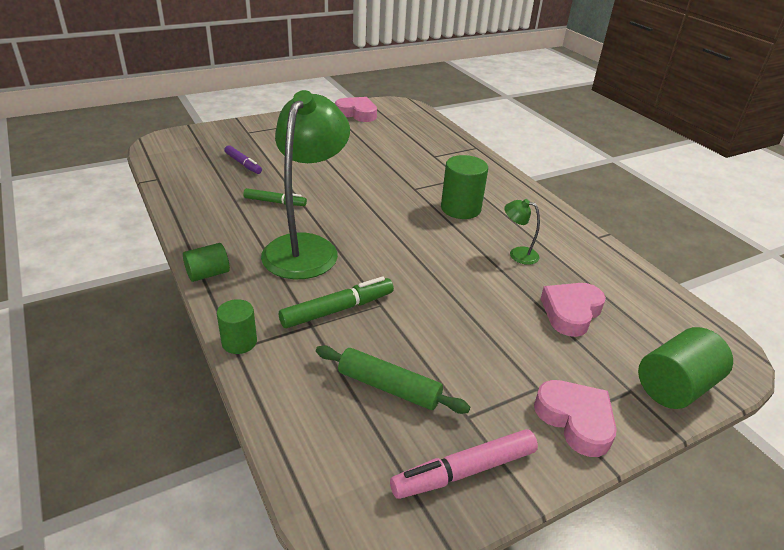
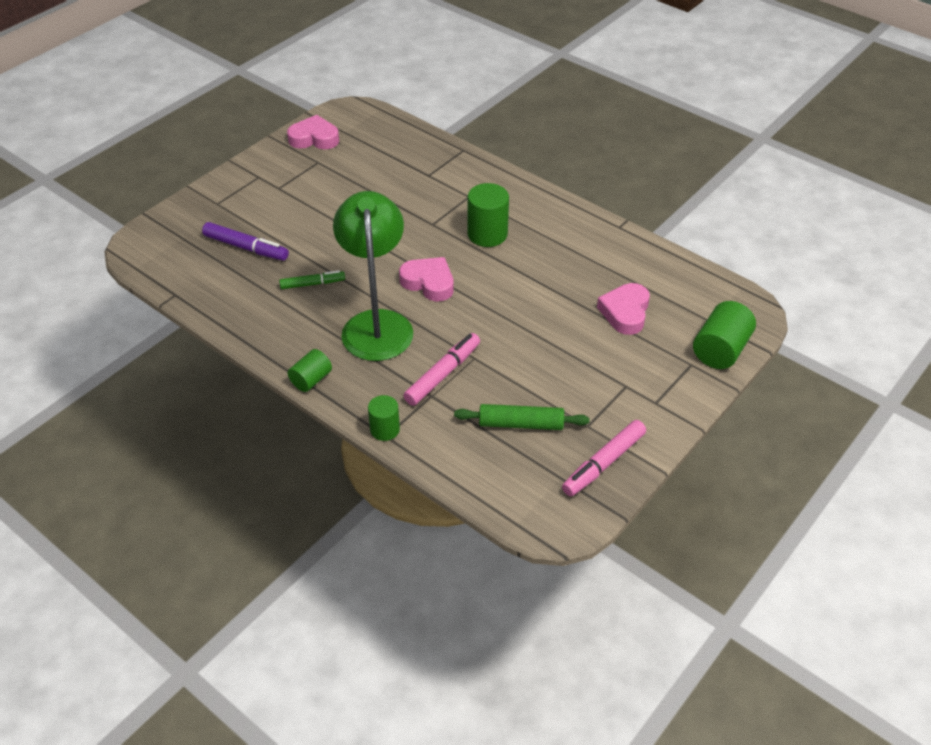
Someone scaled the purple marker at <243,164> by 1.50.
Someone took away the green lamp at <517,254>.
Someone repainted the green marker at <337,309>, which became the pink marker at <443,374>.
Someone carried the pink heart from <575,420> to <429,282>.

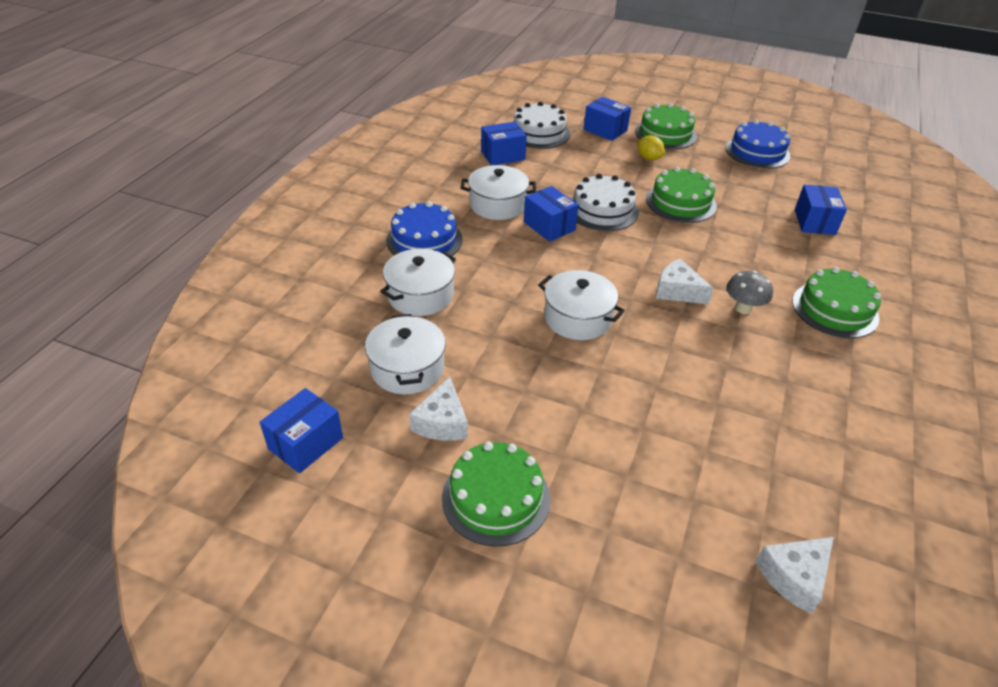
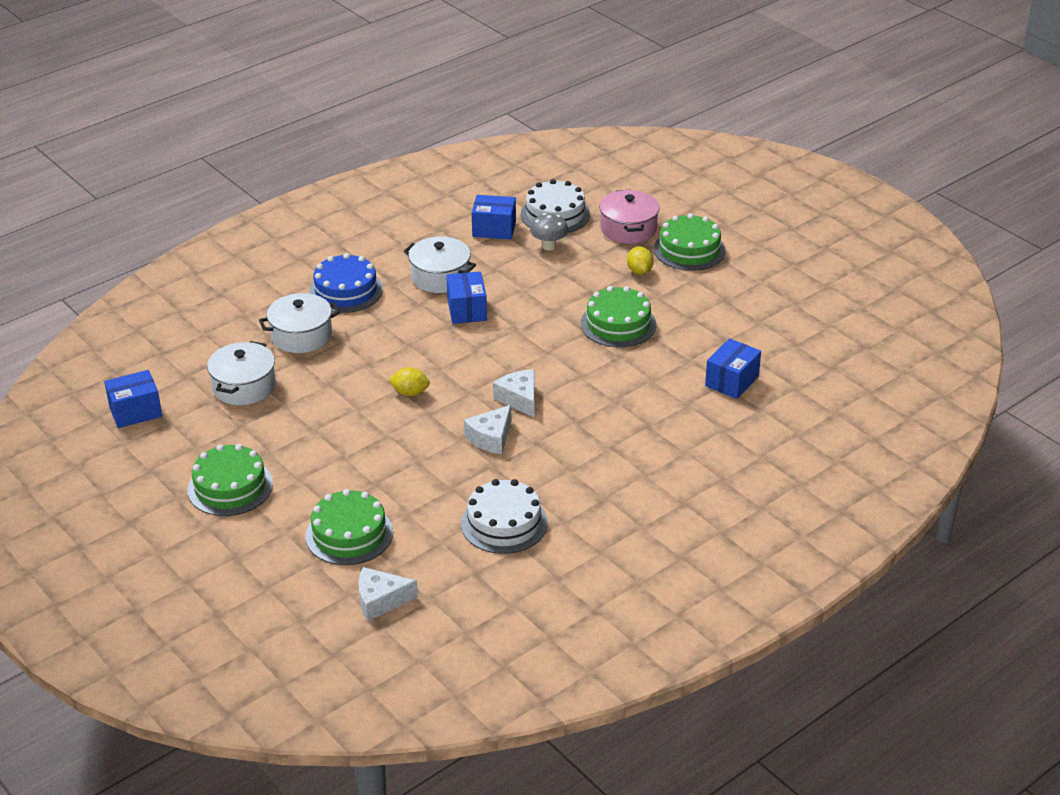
Someone swapped the blue box at <605,130> for the pink pot at <628,229>.
Someone took away the blue cake at <757,152>.
Someone carried the white cake from <602,210> to <504,523>.
Someone carried the green cake from <835,309> to <349,534>.
Someone swapped the white pot at <578,318> for the yellow lemon at <410,393>.
Someone carried the grey mushroom from <743,308> to <549,246>.
Someone carried the white cheese from <442,422> to <491,438>.

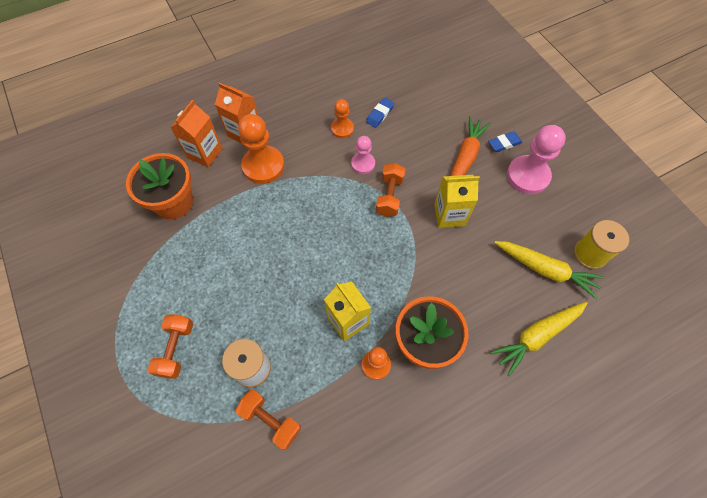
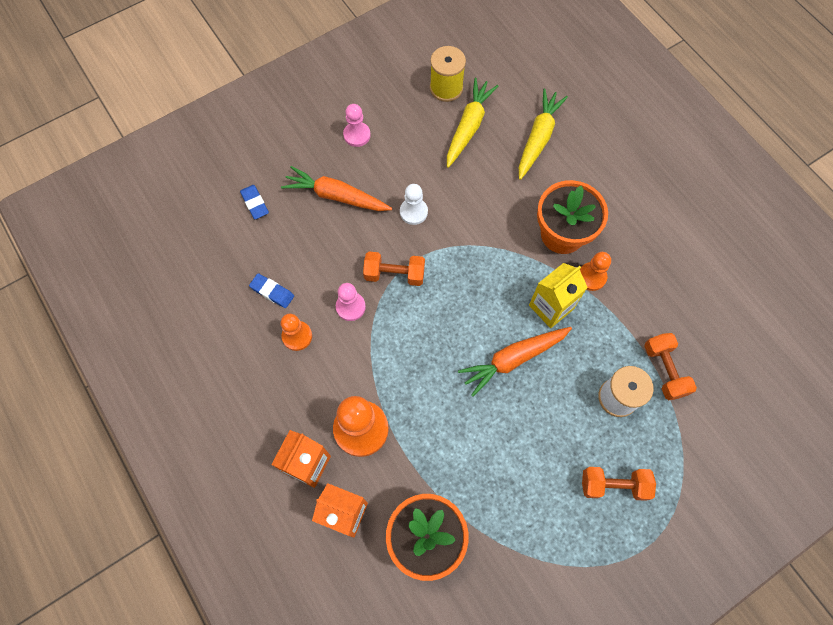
Someone scaled the pink pawn at <528,176> by 0.58.
Someone carried the blue eraser from <504,143> to <255,203>.
Someone swapped the yellow carton at <449,215> for the white pawn at <413,212>.
Someone rotated the yellow carrot at <537,336> by 120 degrees counterclockwise.
Someone rotated the orange dumbbell at <271,420> by 45 degrees counterclockwise.
Someone put down the orange carrot at <513,359>.

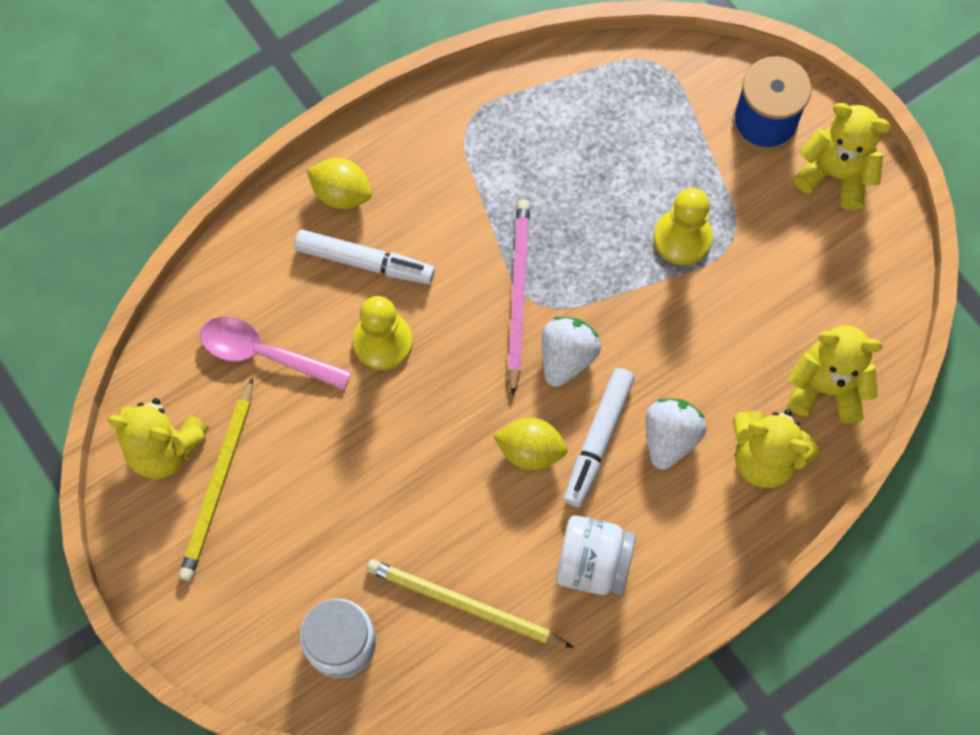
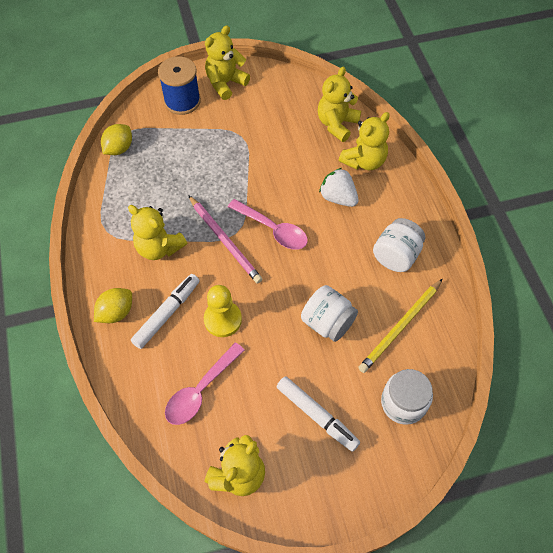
Someone took away the yellow pawn at <682,238>.
Someone rotated the pink pencil at <518,294> by 150 degrees counterclockwise.
Someone swapped the white strawberry at <566,357> for the pink spoon at <273,229>.
Someone carried the white marker from <598,440> to <317,415>.
Someone took away the yellow pencil at <219,483>.
Someone carried the yellow lemon from <530,450> to <119,148>.
Someone put down the yellow teddy bear at <159,247>.
Someone put down the white jar at <327,322>.

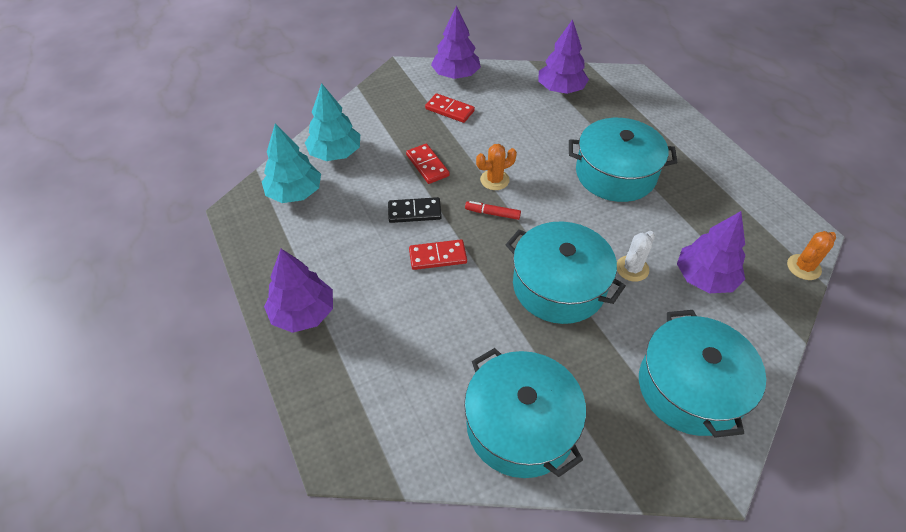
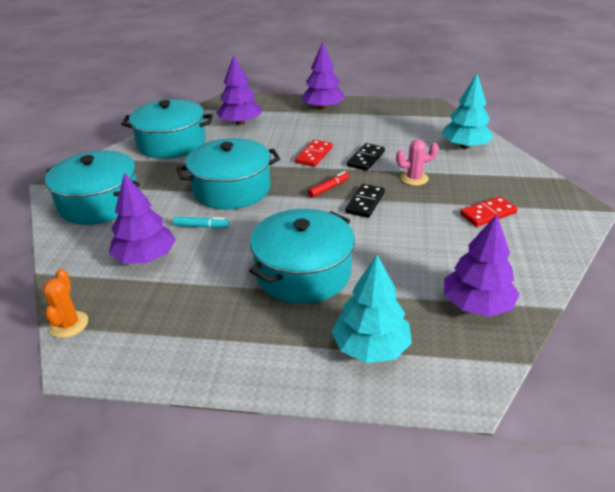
Someone carried the purple tree from <456,75> to <240,123>.
Someone carried the turquoise tree from <295,193> to <371,347>.
Someone swapped the red domino at <427,165> for the pink cactus at <414,178>.
Someone swapped the orange cactus at <494,180> for the black domino at <365,202>.
Someone swapped the white cactus at <632,268> for the turquoise marker at <201,226>.

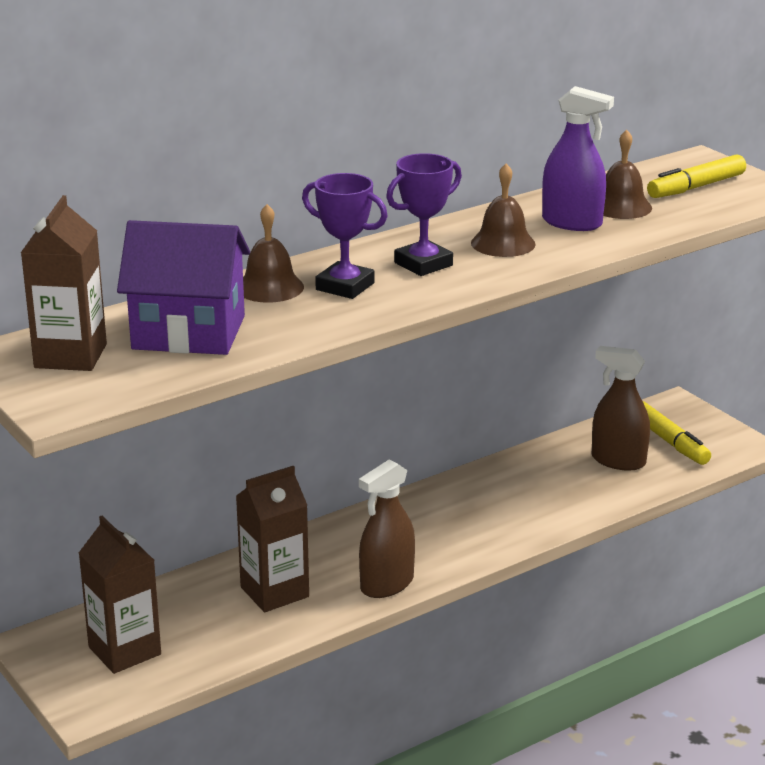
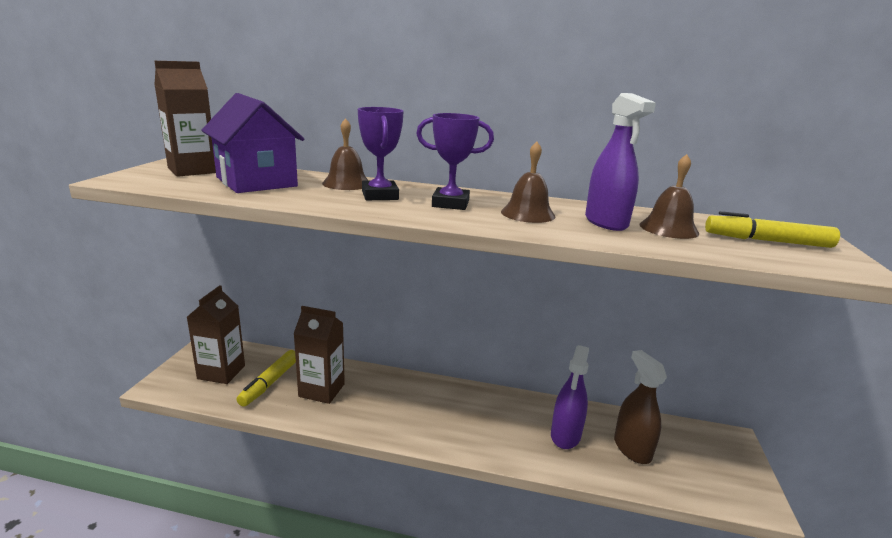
Someone carried the yellow marker from <669,441> to <269,383>.
Someone took away the brown spray bottle at <387,584>.
Someone put down the purple spray bottle at <565,435>.

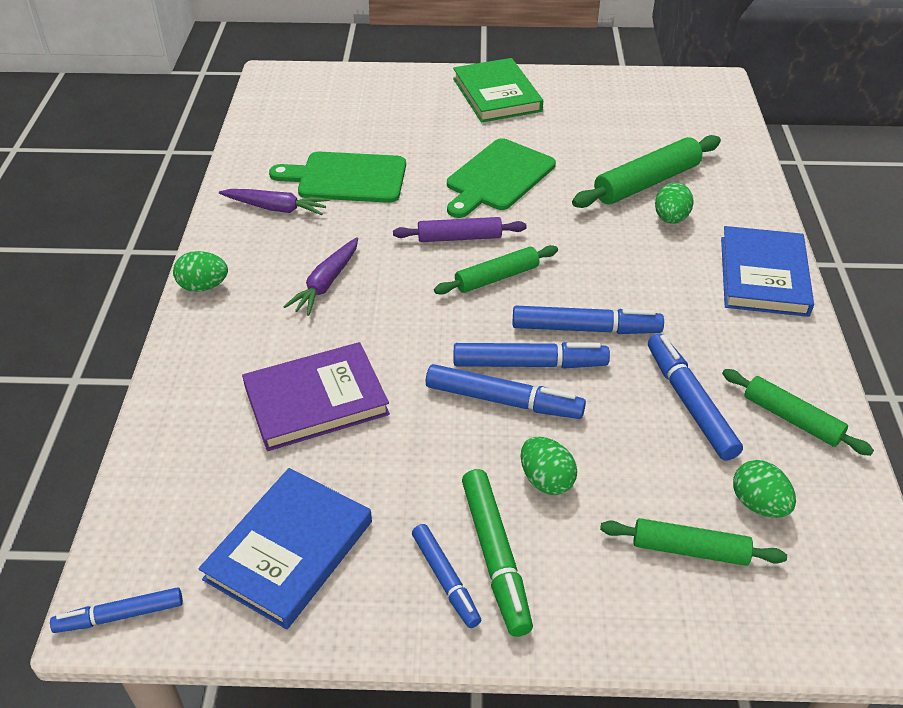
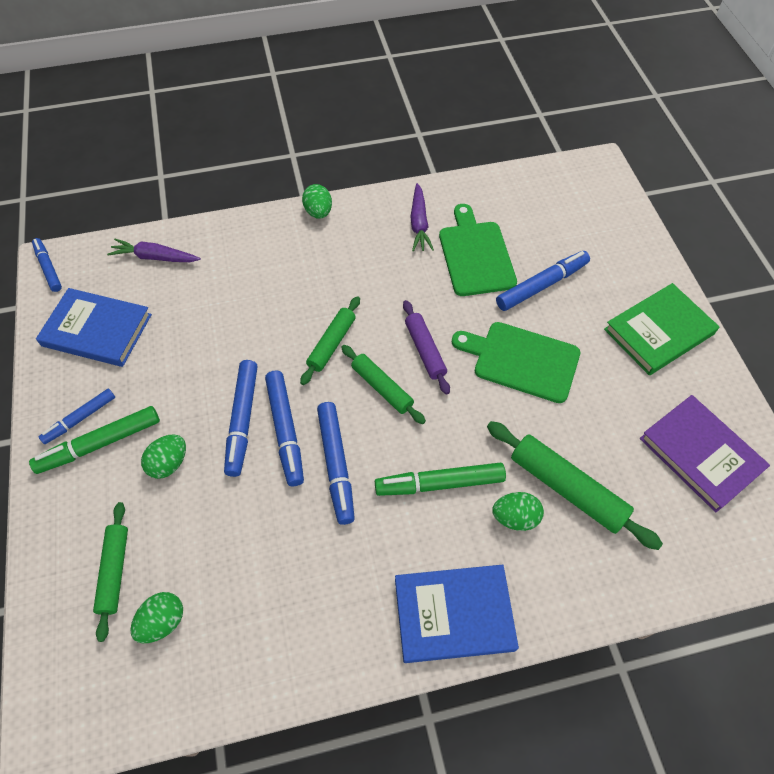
Someone carried the purple carrot from <326,283> to <155,257>.
Someone carried the blue marker from <689,402> to <542,285>.
Someone carried the purple book from <316,400> to <700,454>.
Someone carried the green rolling pin from <791,419> to <331,344>.
Someone put down the green marker at <439,483>.

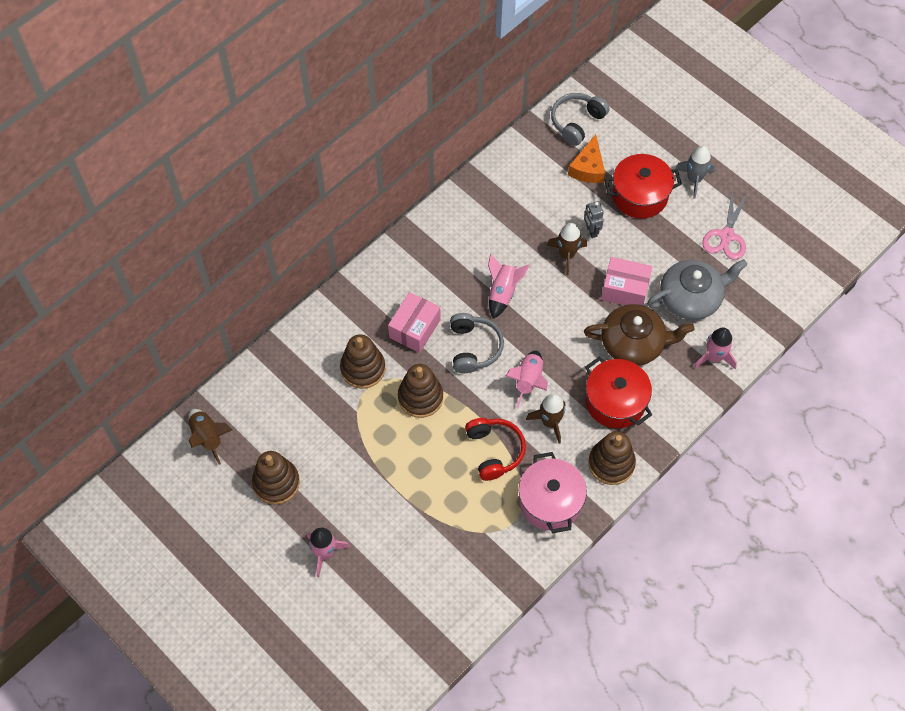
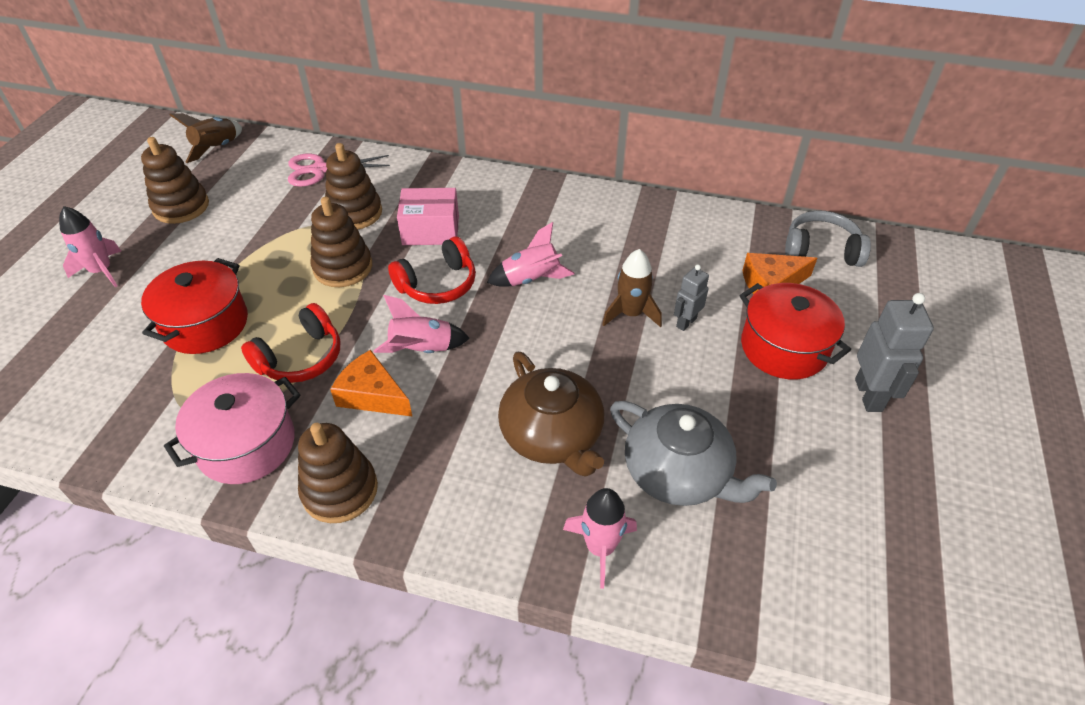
Someone swapped the grey rocket at <694,179> for the grey robot at <869,395>.
Someone carried the pink scissors from <726,236> to <320,170>.
Someone took away the pink box at <625,289>.
Someone repainted the grey headphones at <474,347>, which became the red headphones at <438,284>.
Someone carried the red pot from <615,401> to <205,324>.
Someone swapped the brown rocket at <550,422> for the orange cheese at <372,395>.

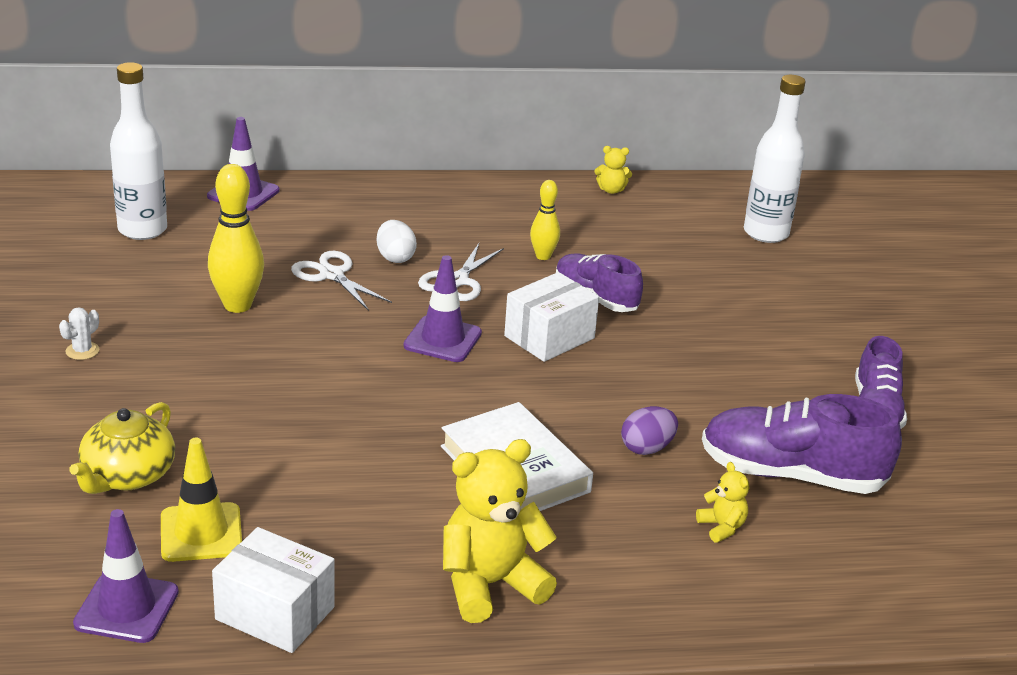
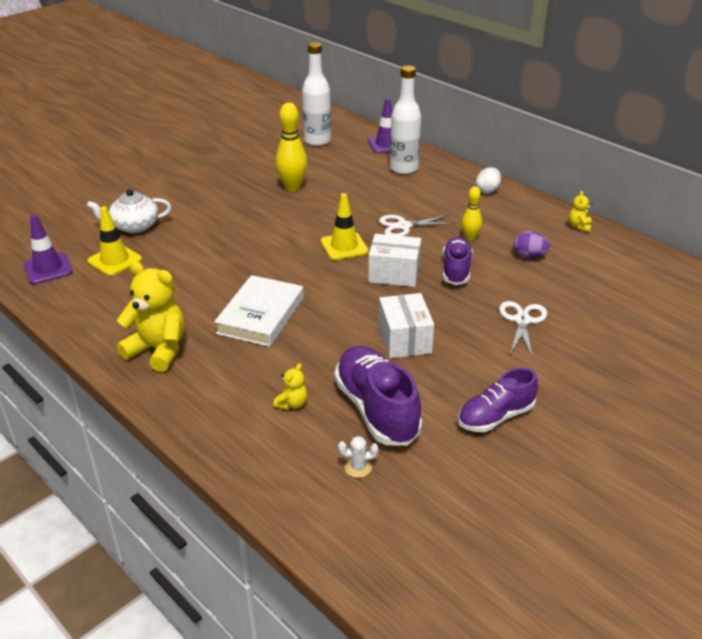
Someone carried the white bottle from <766,233> to <404,168>.
Someone rotated the yellow teddy bear at <611,190> by 45 degrees clockwise.
Someone carried the white egg from <395,257> to <487,190>.
Someone carried the white scissors from <332,275> to <522,320>.
Someone repainted the purple traffic cone at <442,339>, which became the yellow traffic cone at <344,246>.
Someone carried the white cactus from <82,351> to <358,467>.
Someone repainted the yellow teapot at <127,475>, which became the white teapot at <134,226>.
Someone carried the purple egg from <647,448> to <529,256>.
Someone carried the white box from <275,613> to <404,339>.

